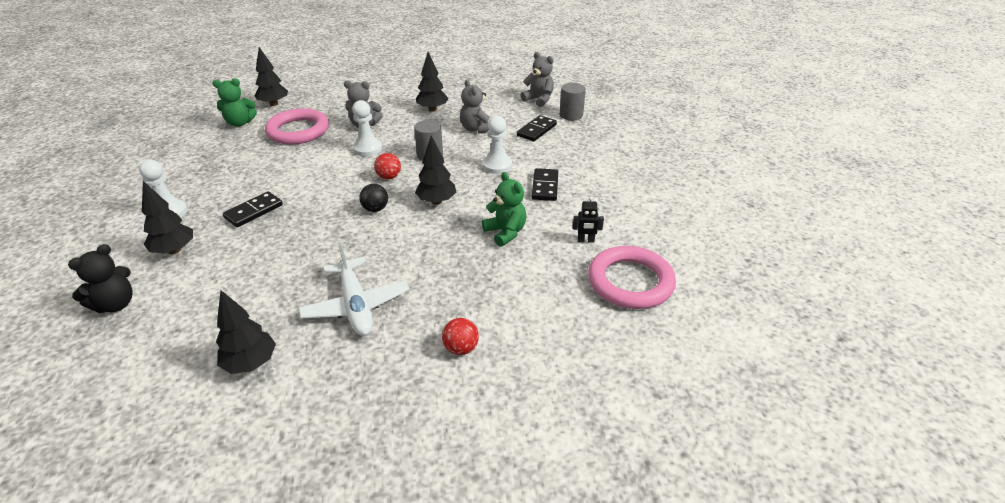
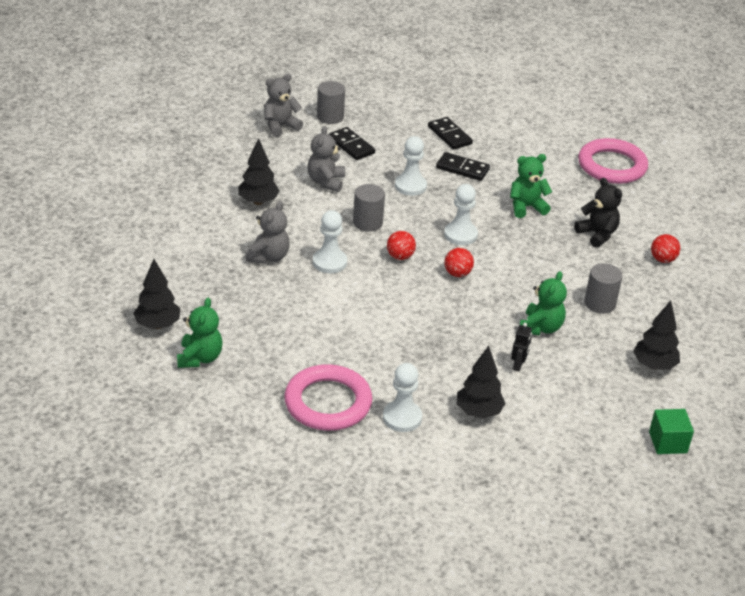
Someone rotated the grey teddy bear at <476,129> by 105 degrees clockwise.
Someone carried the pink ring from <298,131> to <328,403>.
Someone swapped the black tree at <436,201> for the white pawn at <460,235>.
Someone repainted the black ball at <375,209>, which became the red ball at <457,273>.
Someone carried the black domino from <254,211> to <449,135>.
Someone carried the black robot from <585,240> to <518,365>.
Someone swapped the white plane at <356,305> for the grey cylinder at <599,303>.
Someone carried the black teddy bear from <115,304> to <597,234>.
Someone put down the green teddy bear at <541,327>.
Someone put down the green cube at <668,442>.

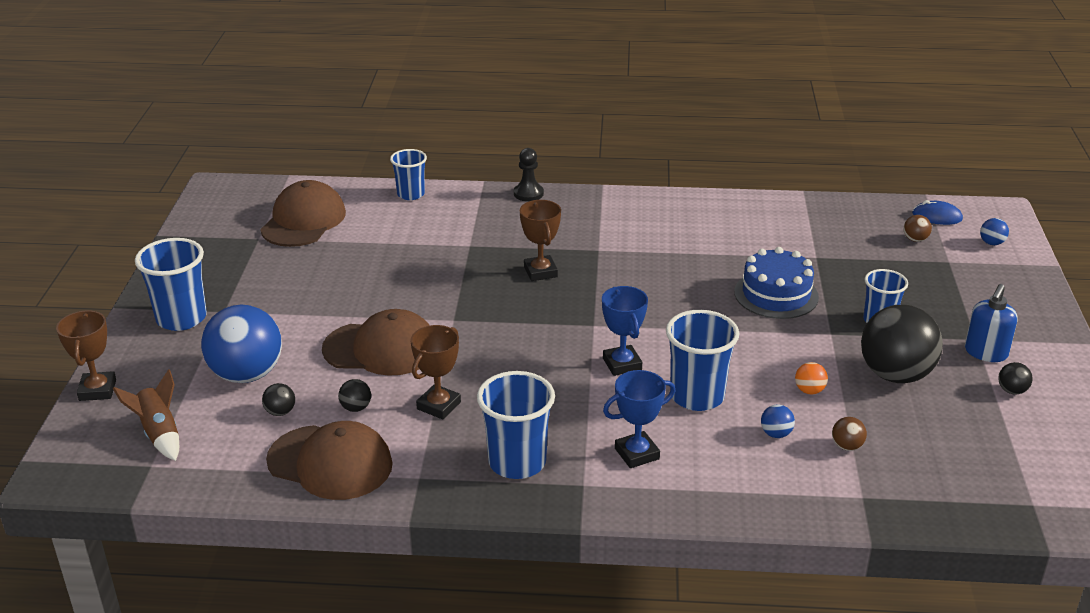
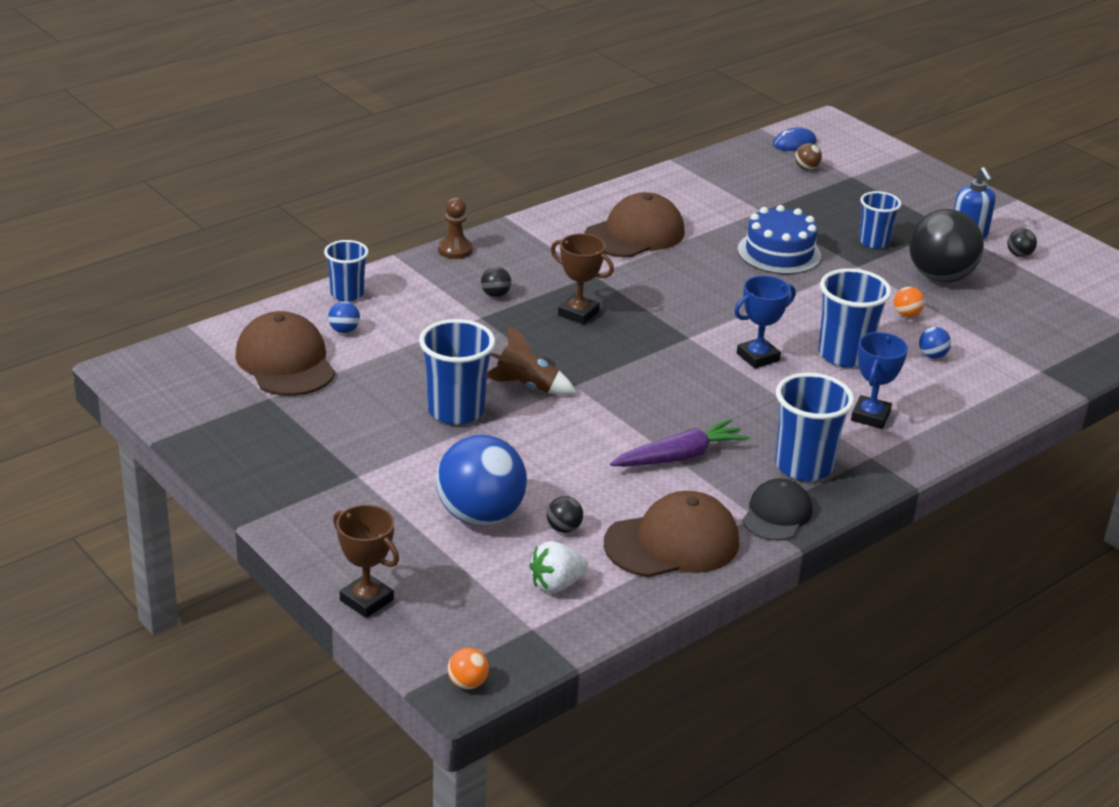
Someone repainted the black pawn at <528,194>, which became the brown pawn at <455,250>.
Someone carried the blue ball from <991,243> to <344,330>.
Someone carried the blue cup from <181,318> to <456,411>.
Someone rotated the blue trophy at <622,364> by 60 degrees counterclockwise.
Someone carried the brown cap from <381,349> to <635,234>.
Someone swapped the brown trophy at <439,406> for the purple carrot at <679,457>.
Someone carried the brown rocket from <159,434> to <527,386>.
Someone carried the black ball from <356,408> to <495,295>.
Someone took away the brown ball at <847,446>.
Someone put down the black cap at <777,514>.
Someone put down the white strawberry at <556,584>.
Someone put down the orange ball at <467,683>.

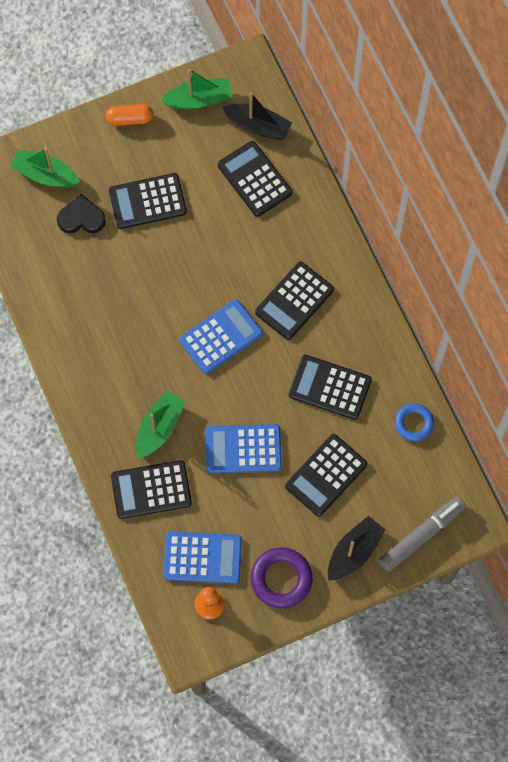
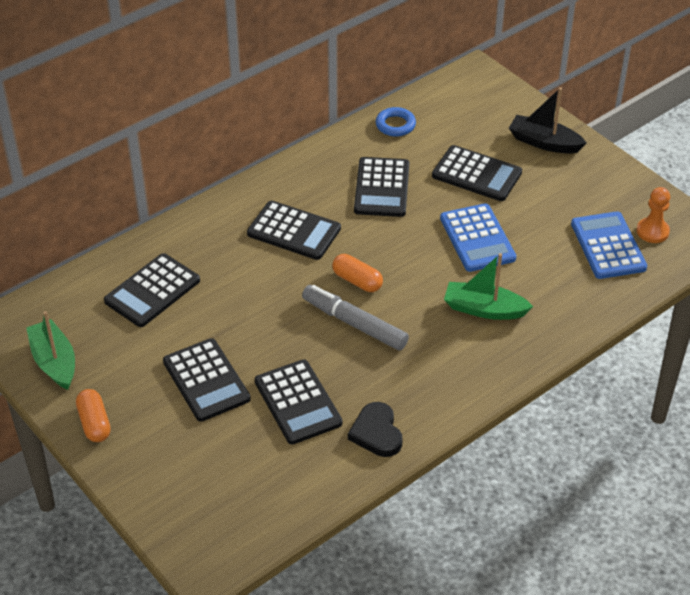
Someone took away the black boat at <258,126>.
Someone took away the green boat at <45,174>.
Someone carried the black heart from <81,218> to <376,433>.
Someone swapped the blue calculator at <221,337> for the orange capsule at <357,281>.
Someone carried the black calculator from <151,489> to <298,402>.
Someone carried the grey marker from <421,536> to <354,323>.
Someone took away the purple ring at <281,579>.

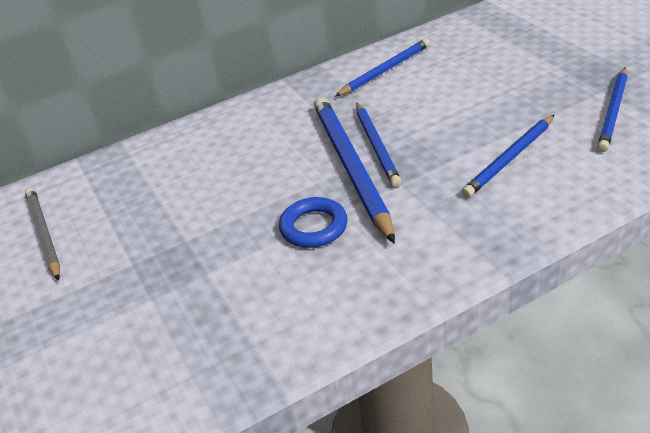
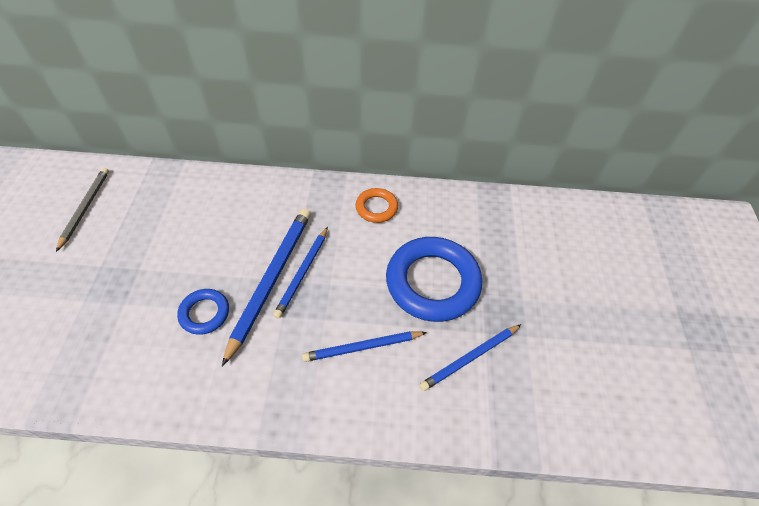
Someone swapped the blue pencil at <385,70> for the orange ring at <376,208>.
Someone put down the blue ring at <432,282>.

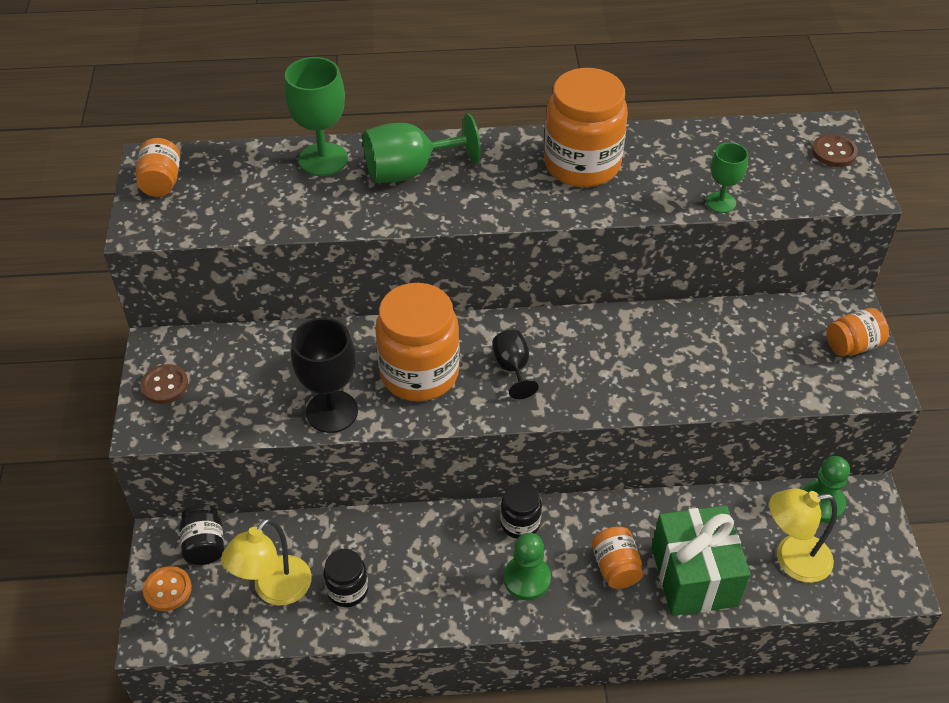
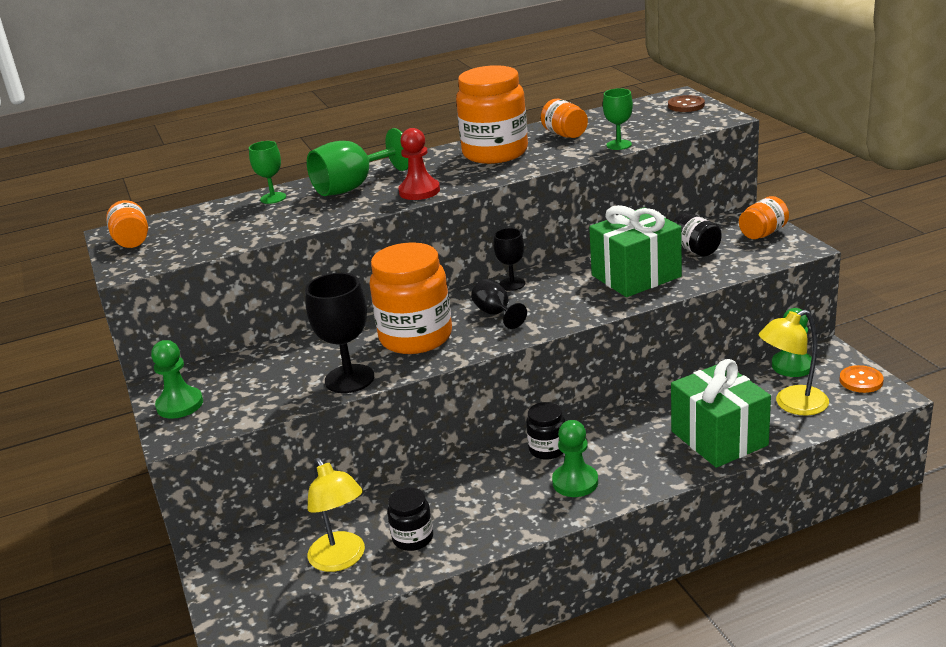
Someone scaled the green goblet at <323,159> by 0.59.
Someone swapped the brown button at <165,385> for the green pawn at <180,405>.
Someone carried the black jar from <205,545> to <695,249>.
Someone rotated the yellow lamp at <274,590> by 45 degrees counterclockwise.
Someone carried the orange jar from <616,567> to <565,134>.
Someone carried the orange button from <168,589> to <861,381>.
Someone put down the red pawn at <419,191>.
Someone put down the green gift at <636,276>.
Someone put down the black goblet at <512,284>.

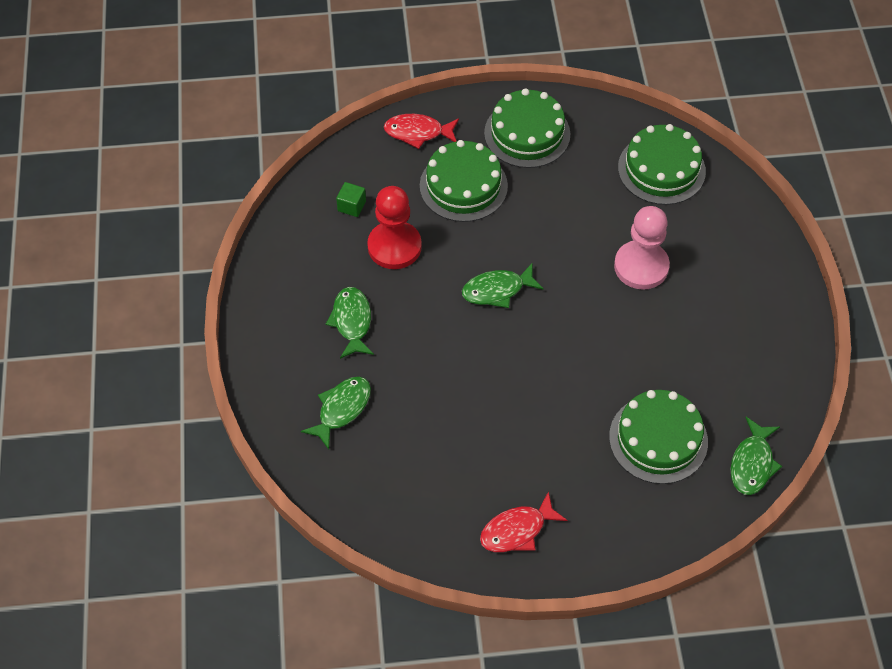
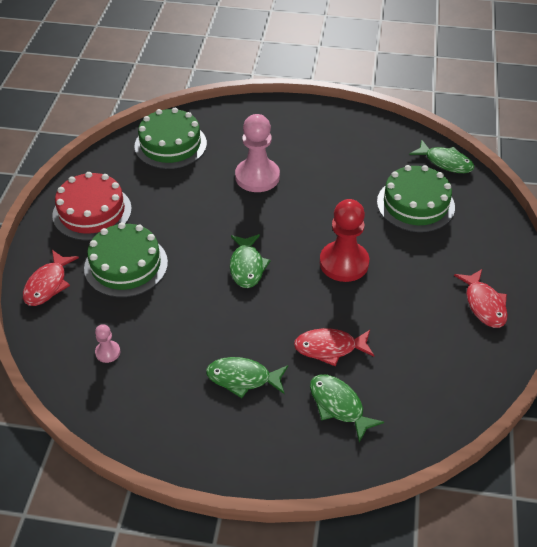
Someone repainted the green cake at <527,133>, which became the red cake at <92,212>.
Someone swapped the green cube at <351,206> for the pink pawn at <108,352>.
Someone carried the red pawn from <394,247> to <344,263>.
Someone put down the red fish at <329,348>.

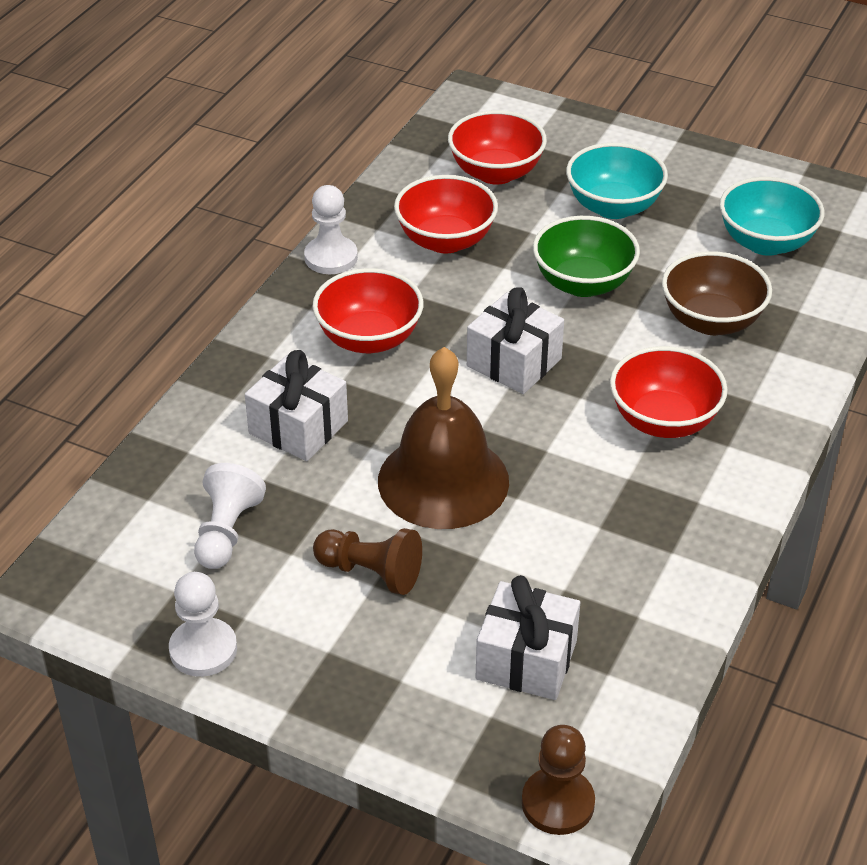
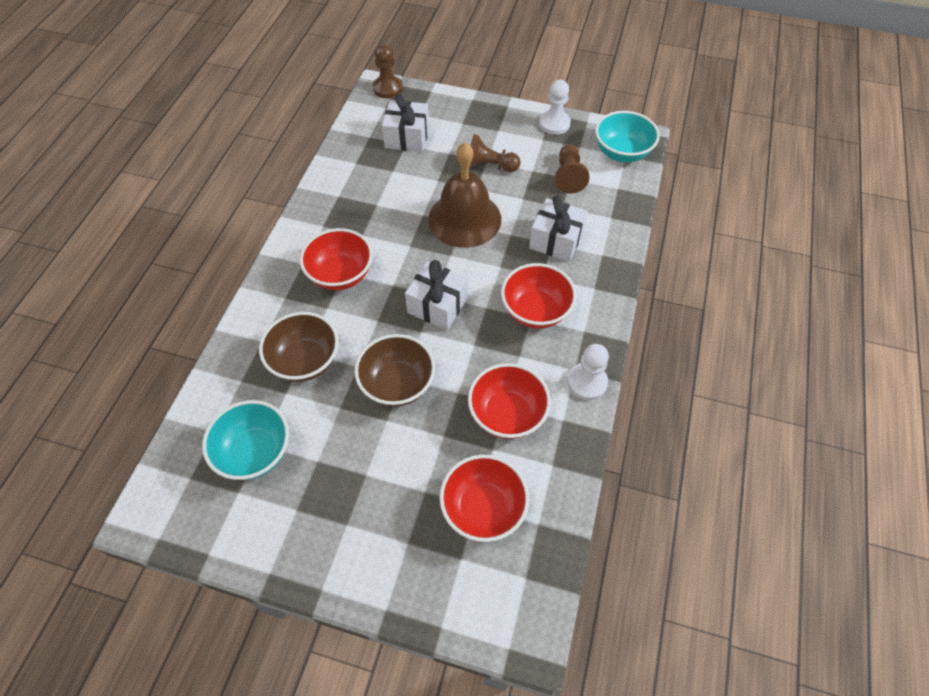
Someone carried the turquoise bowl from <613,207> to <621,153>.
Someone repainted the green bowl at <583,283>, which became the brown bowl at <397,384>.
Someone repainted the white pawn at <227,532>, which became the brown pawn at <568,176>.

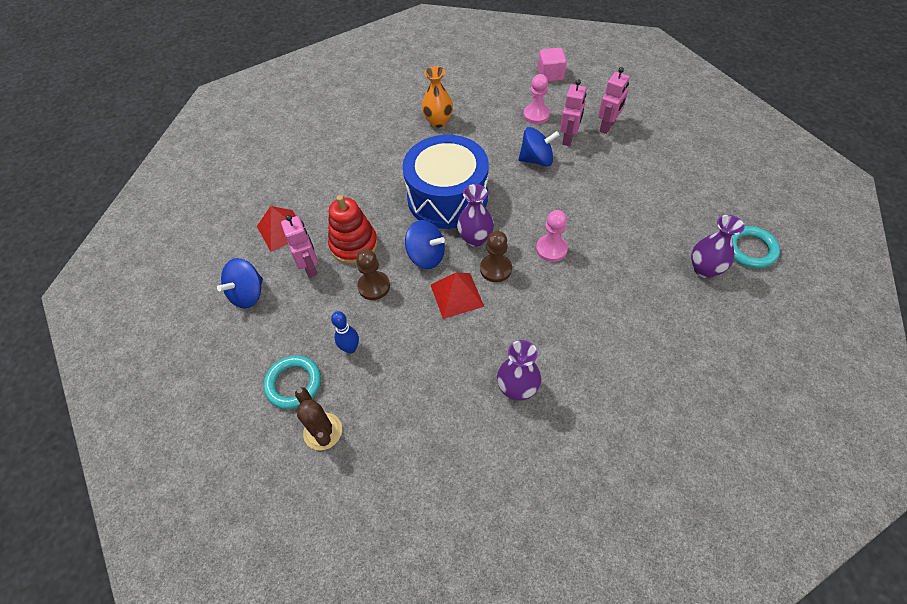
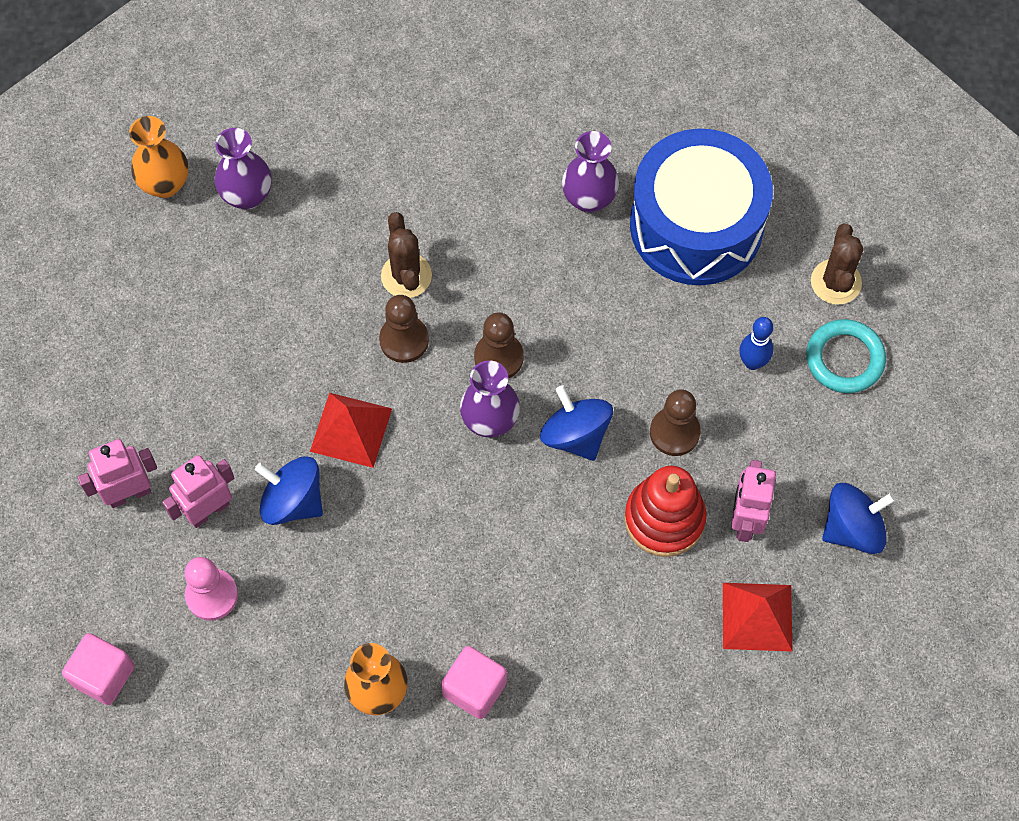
Someone carried the blue drum from <447,197> to <696,225>.
Someone repainted the pink pawn at <551,249>, which became the brown pawn at <404,340>.
Someone swapped the turquoise ring at <750,249> for the orange vase at <165,184>.
Someone carried the red pyramid from <456,295> to <351,429>.
Someone put down the brown cactus at <406,276>.
Someone put down the pink cube at <474,688>.

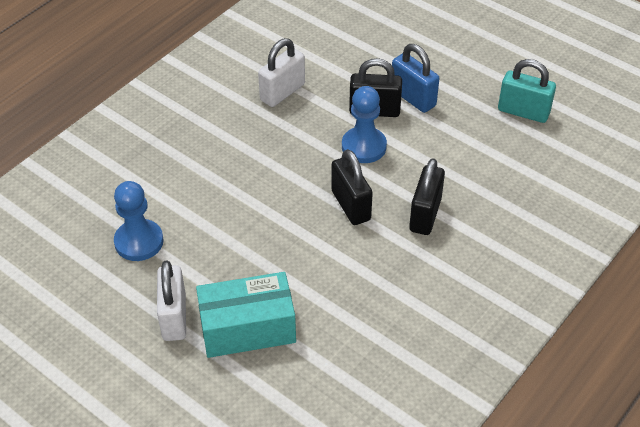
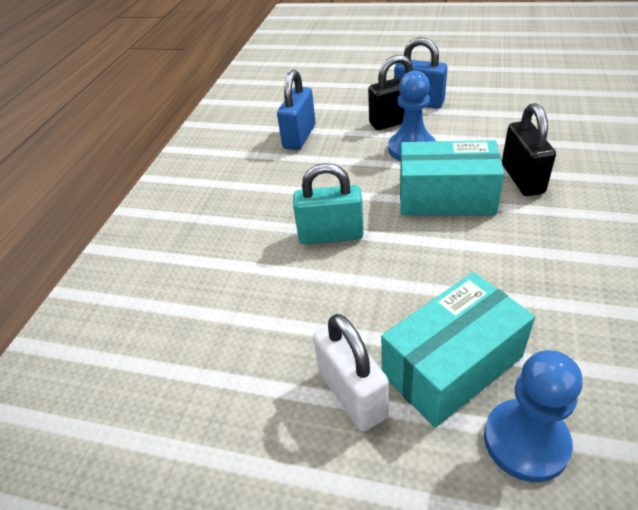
Someone repainted the white padlock at <282,92>, which became the blue padlock at <299,136>.
Someone carried the turquoise padlock from <523,112> to <331,235>.
Someone swapped the black padlock at <351,205> for the turquoise box at <446,197>.
Someone carried the blue pawn from <139,242> to <525,441>.

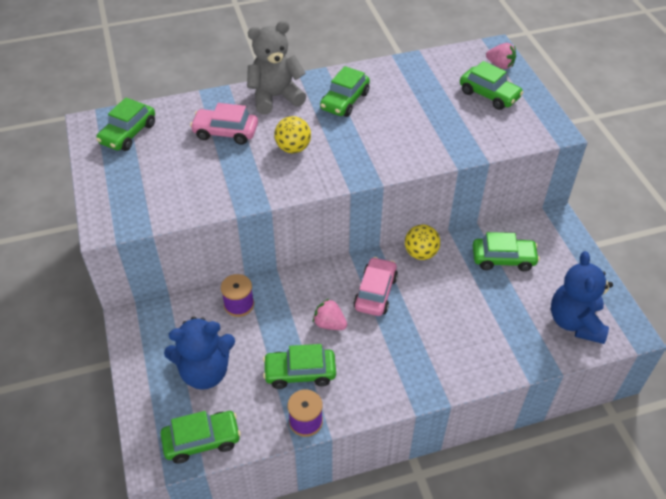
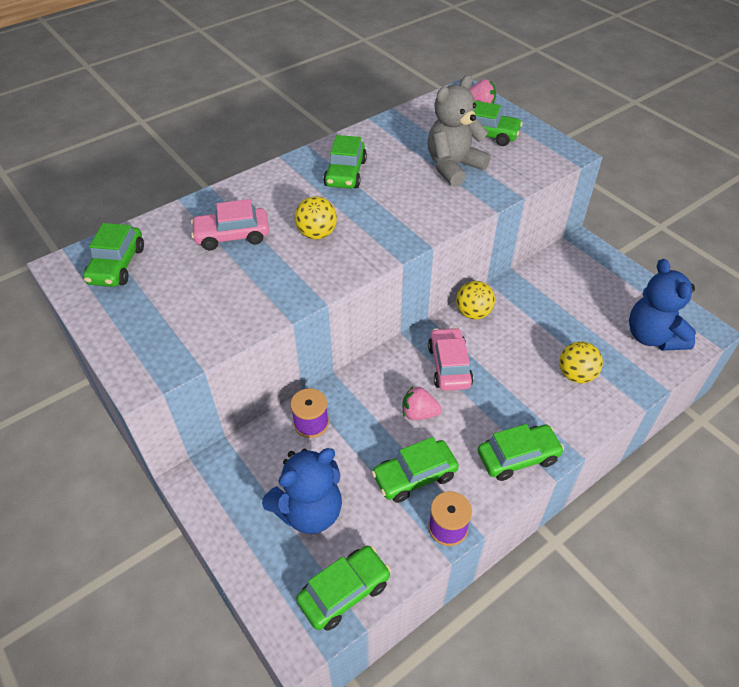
Someone carried the grey teddy bear from <275,97> to <453,167>.
Someone carried the green car from <503,259> to <518,457>.
Someone put down the yellow ball at <576,375>.

